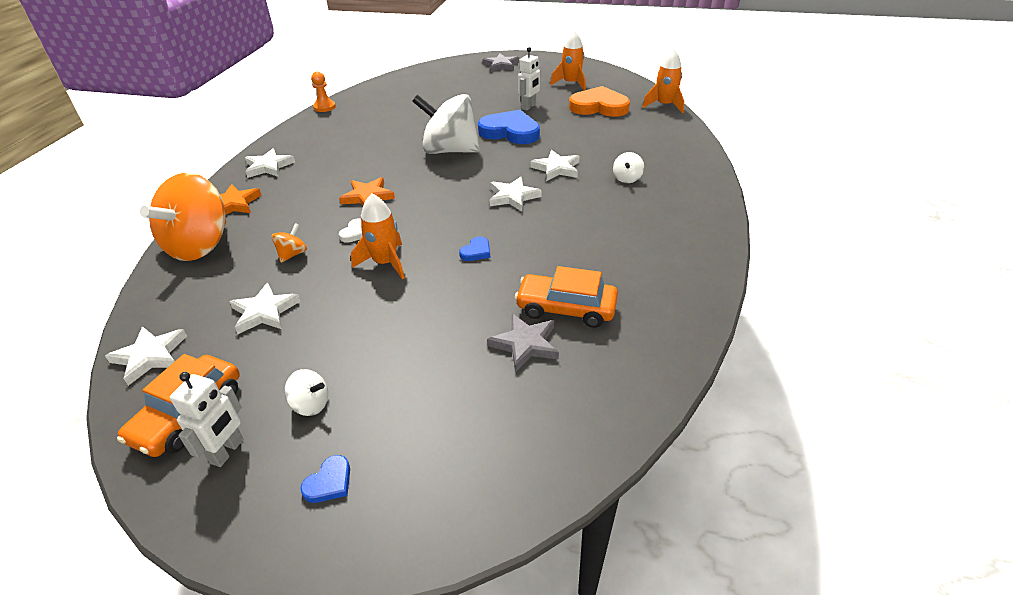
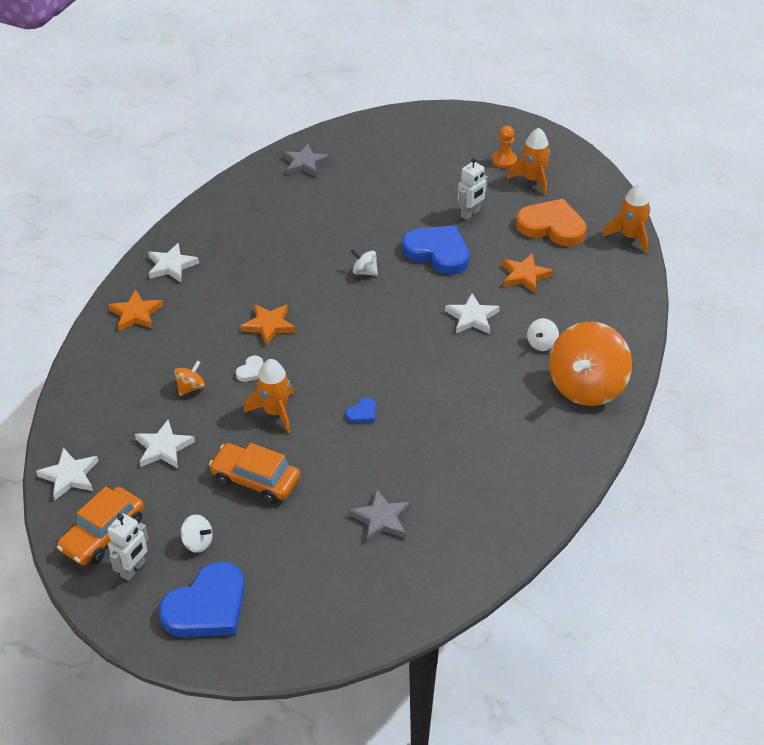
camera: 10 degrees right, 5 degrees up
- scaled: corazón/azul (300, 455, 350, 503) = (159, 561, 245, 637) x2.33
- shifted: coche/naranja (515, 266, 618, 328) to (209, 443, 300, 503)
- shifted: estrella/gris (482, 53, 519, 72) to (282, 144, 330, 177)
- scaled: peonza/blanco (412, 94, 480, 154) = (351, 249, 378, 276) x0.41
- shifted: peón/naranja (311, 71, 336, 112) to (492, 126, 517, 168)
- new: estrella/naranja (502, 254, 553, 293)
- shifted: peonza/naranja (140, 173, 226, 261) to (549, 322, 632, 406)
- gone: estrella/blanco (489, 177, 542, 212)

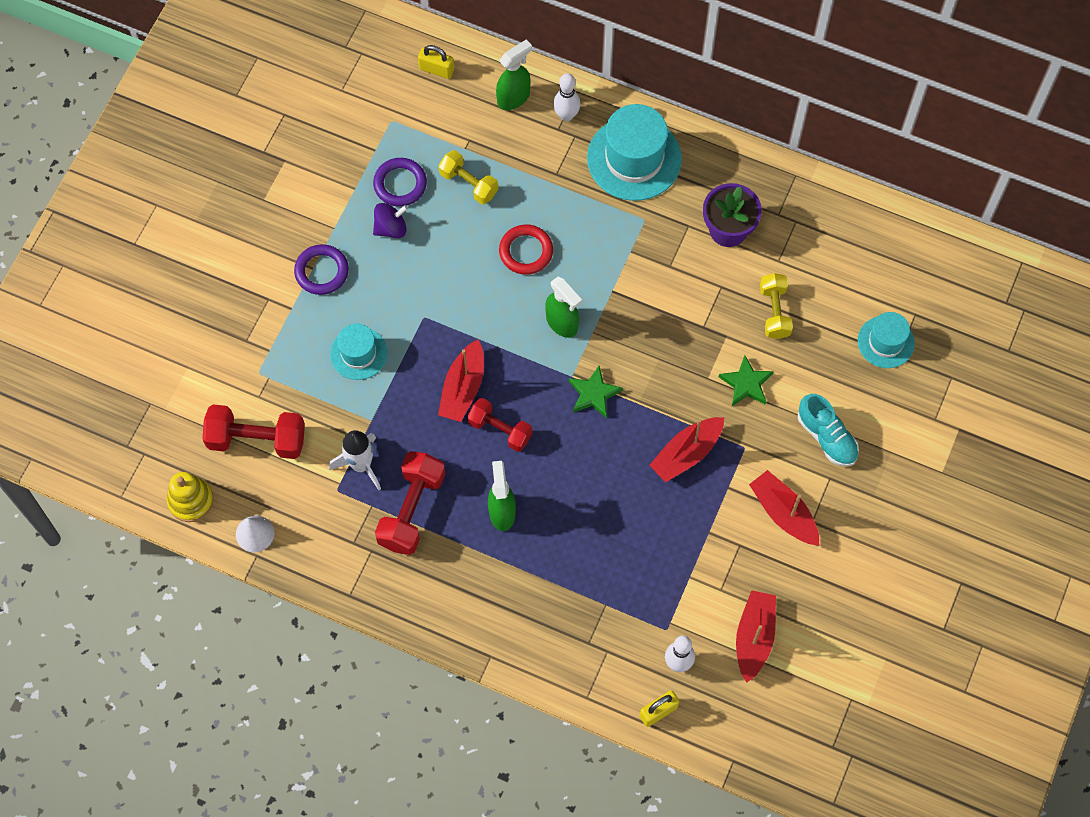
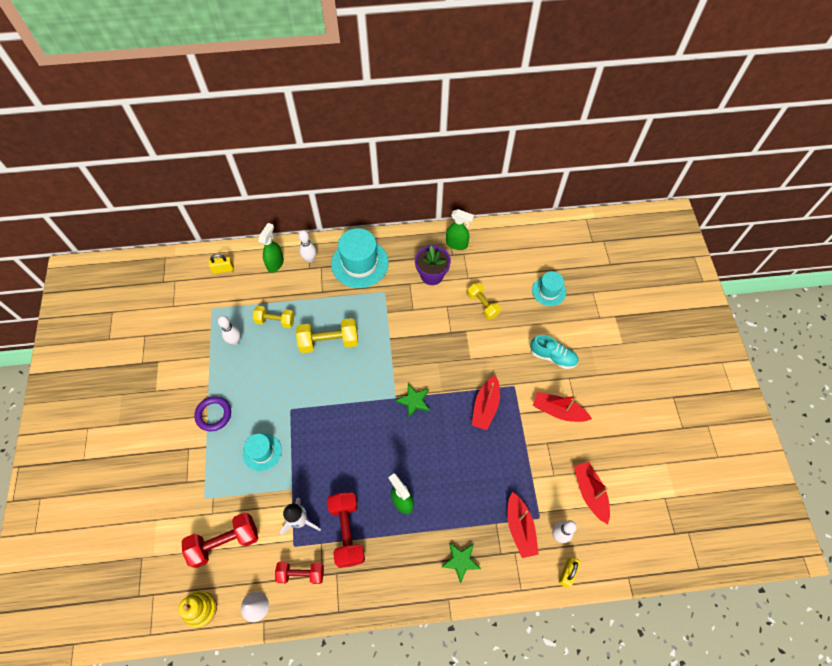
camera: 30 degrees left, 5 degrees down
- swapped: anillo/morado (373, 158, 427, 207) to bolo/blanco (218, 316, 241, 345)
- shifted: mancuerna/rojo (467, 398, 532, 452) to (275, 562, 324, 584)
- swapped: anillo/rojo (499, 224, 553, 275) to mancuerna/amarillo (296, 318, 358, 353)
- shifted: estrella/verde (719, 355, 774, 406) to (441, 542, 481, 583)
- shifted: pulverizador/verde (545, 277, 582, 338) to (446, 209, 474, 250)
- shifted: barco/rojo (438, 339, 484, 422) to (507, 492, 539, 558)
- gone: peonza/morado (373, 203, 408, 238)

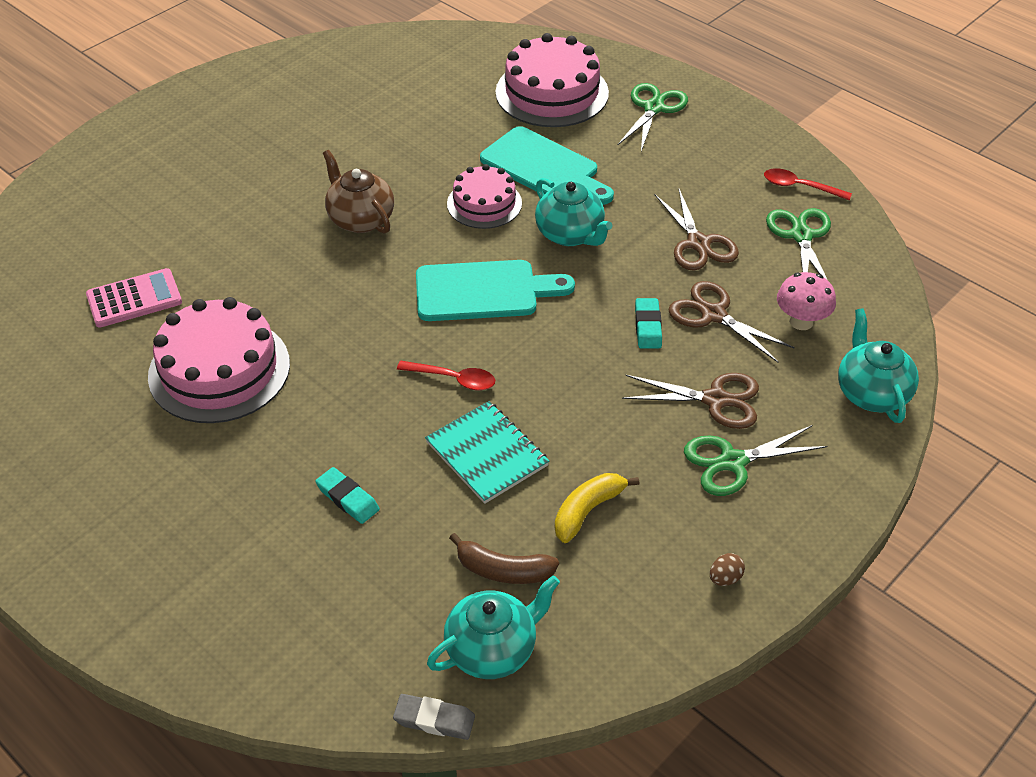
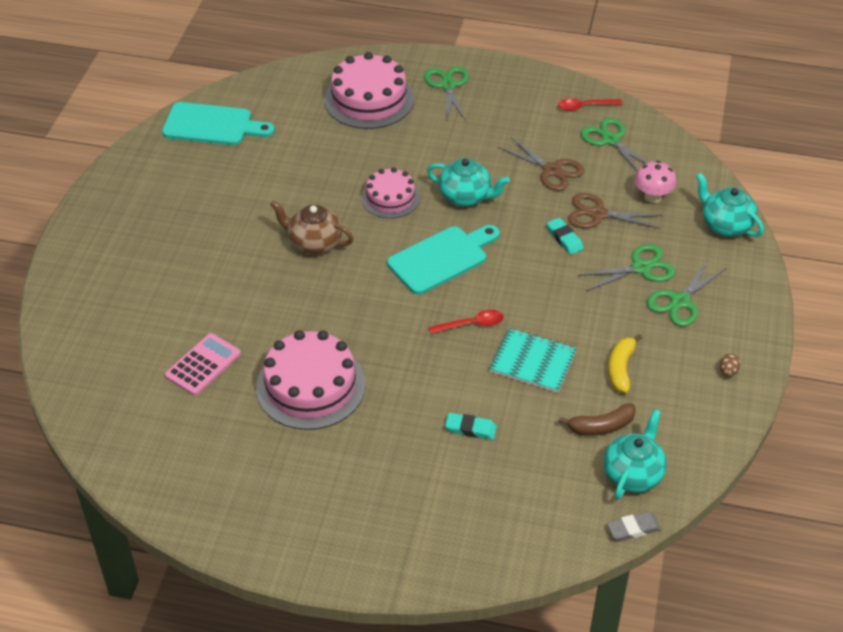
camera: 30 degrees left, 0 degrees up
- shifted: tabla de cortar/turquesa (480, 126, 614, 205) to (162, 102, 275, 145)
- repainted: tijeras/marrón (622, 373, 759, 429) to tijeras/verde (577, 244, 675, 291)

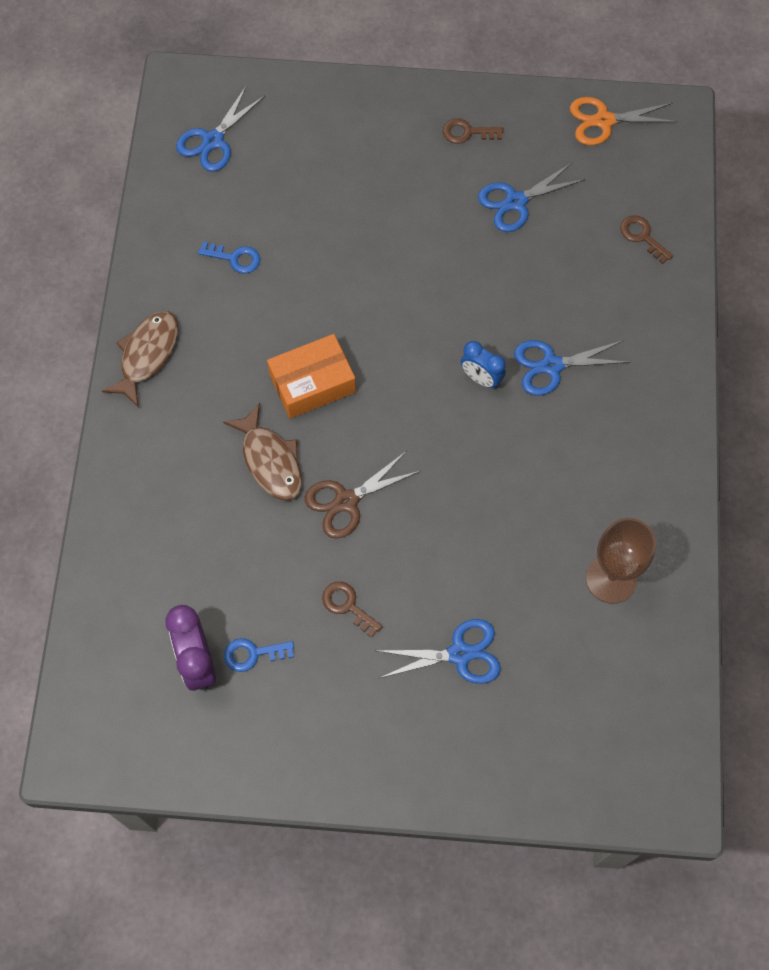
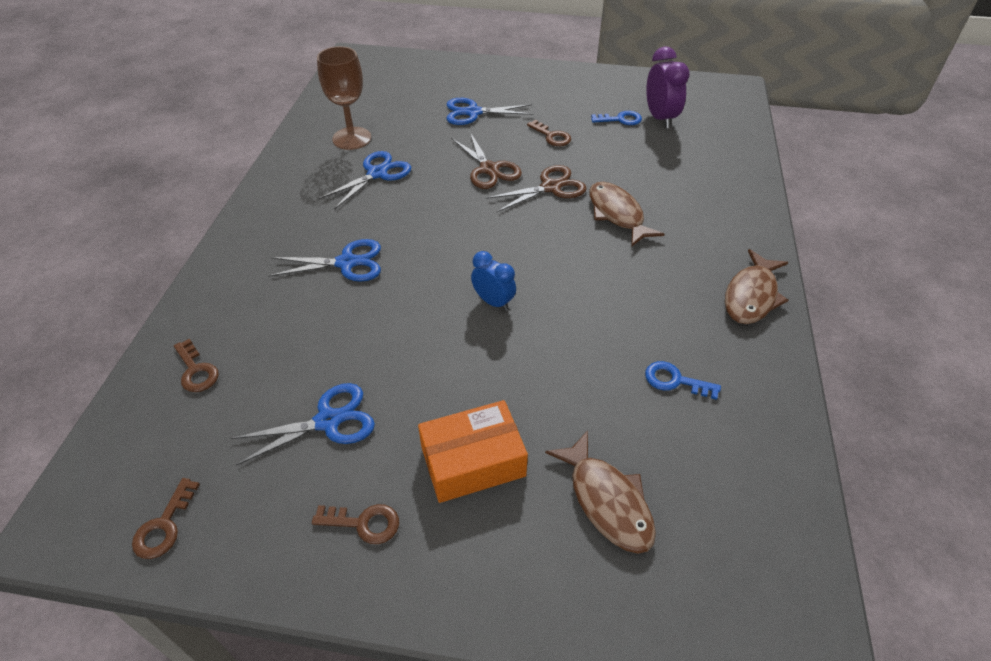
camera: 175 degrees left, 20 degrees down
- swapped: tijeras/naranja (570, 97, 678, 145) to llave/marrón (132, 478, 200, 559)
- shifted: tijeras/azul (176, 85, 266, 172) to (319, 151, 411, 209)
- shifted: caja/naranja (267, 334, 356, 419) to (418, 400, 528, 503)
- new: tijeras/marrón (451, 132, 522, 189)
- shifted: despertador/azul (461, 341, 506, 389) to (471, 251, 516, 311)
- new: pez/marrón (545, 431, 656, 554)

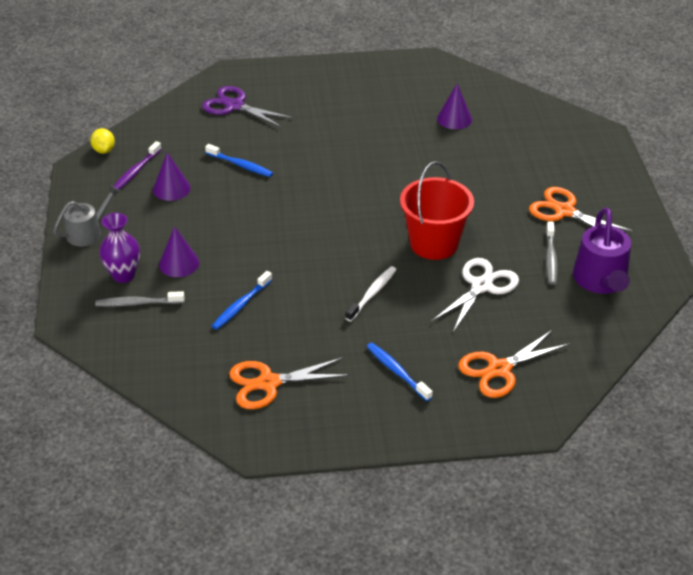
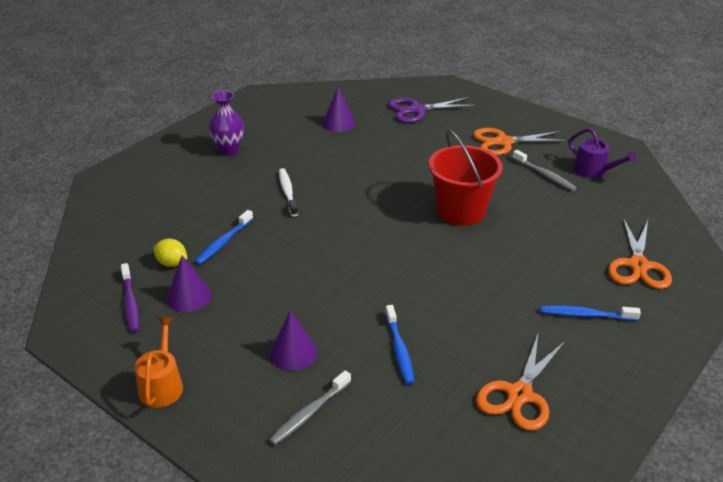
camera: 45 degrees left, 5 degrees down
- repainted: regadera/gris (53, 185, 120, 246) to regadera/naranja (135, 317, 183, 408)
- shifted: limón/amarillo (90, 128, 115, 154) to (154, 239, 187, 267)
- rotated: cepillo de dientes/azul (205, 144, 273, 177) = (194, 210, 253, 265) 135 degrees clockwise
- shifted: florero/morado (99, 213, 140, 283) to (209, 90, 244, 156)
- shifted: cepillo de dientes/blanco (345, 266, 397, 322) to (279, 168, 298, 217)
- shifted: tijeras/morado (202, 86, 293, 128) to (388, 97, 477, 123)
- scaled: regadera/morado (573, 208, 631, 294) = (568, 128, 637, 178) x0.66
- gone: tijeras/blanco (431, 258, 519, 332)

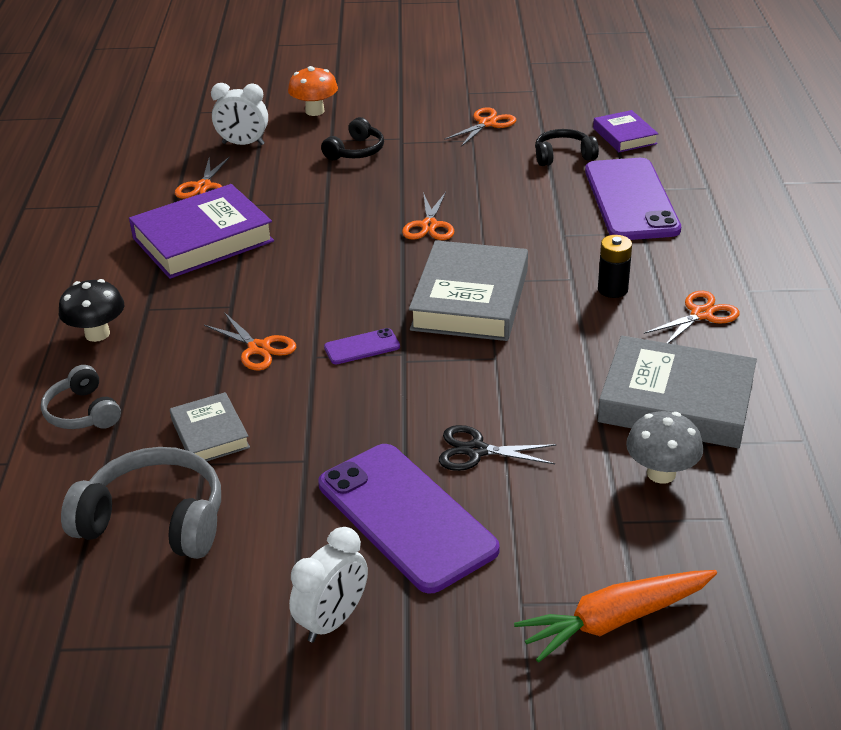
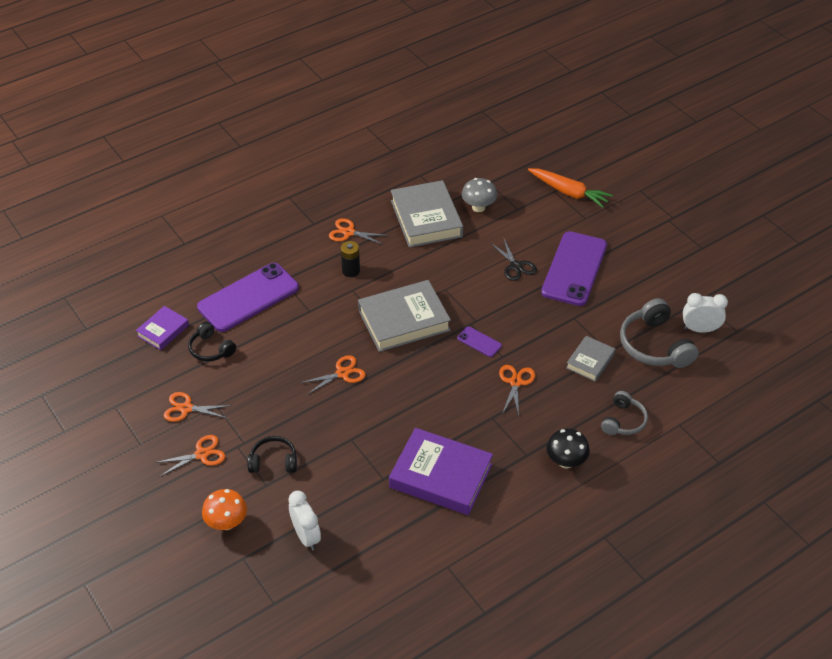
camera: 125 degrees left, 10 degrees up
- shifted: tijeras/naranja (175, 156, 230, 199) to (154, 435, 225, 476)
- shifted: despertador/blanco (289, 527, 368, 642) to (683, 293, 728, 333)

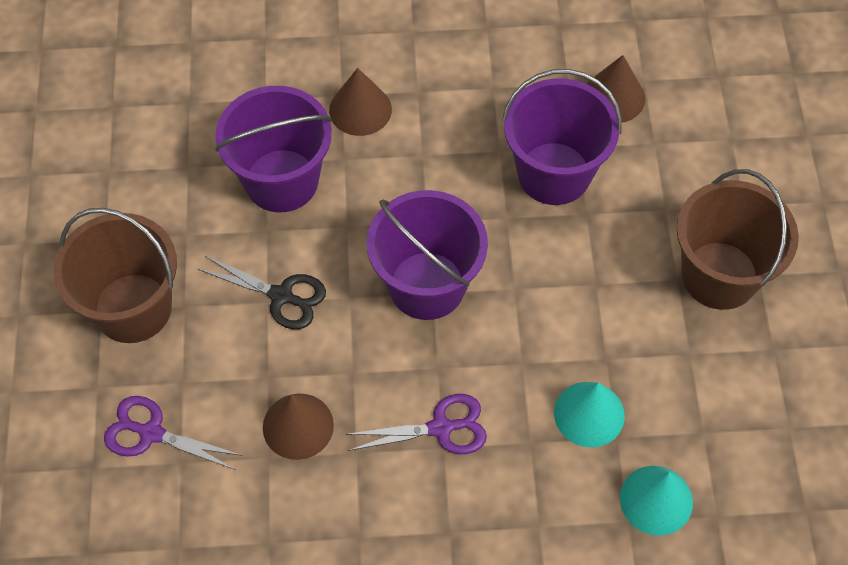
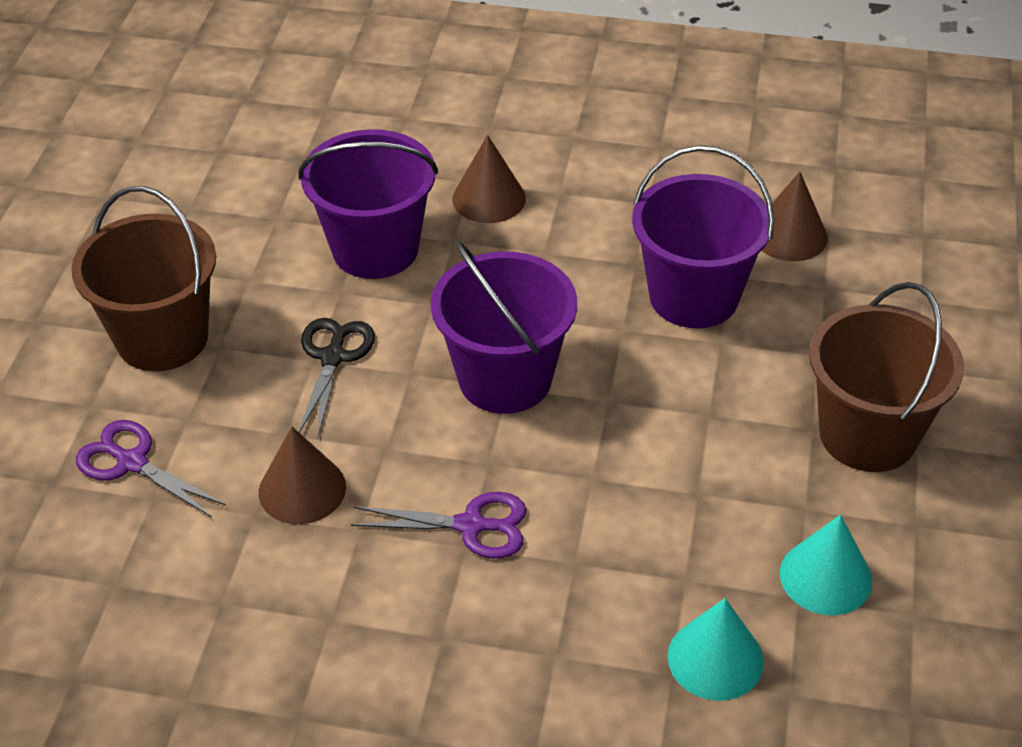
camera: 15 degrees right, 15 degrees down
- rotated: tijeras/negro (198, 256, 326, 329) = (299, 318, 375, 439) 120 degrees counterclockwise
- shifted: cono/turquesa (554, 382, 625, 447) to (780, 515, 873, 615)

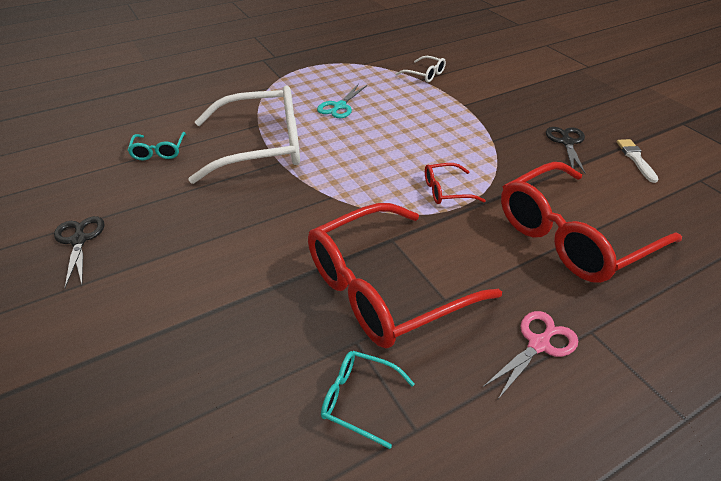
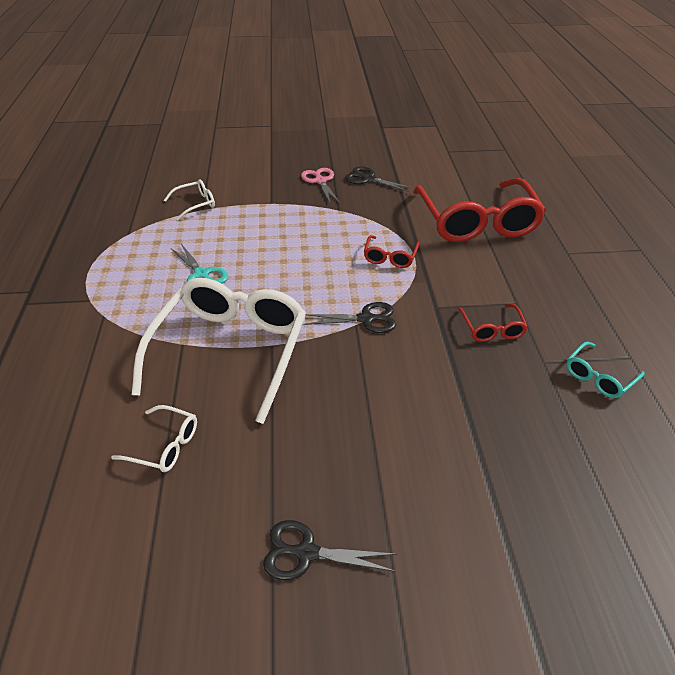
camera: 65 degrees left, 0 degrees up
- repainted: gafas/turquesa (127, 132, 186, 160) to gafas/blanco (111, 405, 197, 472)
- shifted: tijeras/rosa (483, 311, 578, 399) to (301, 168, 340, 203)
- new: tijeras/negro (303, 302, 396, 333)
- scaled: gafas/rojo (308, 203, 502, 348) = (458, 303, 528, 342) x0.43
- gone: pincel/blanco (617, 139, 658, 183)

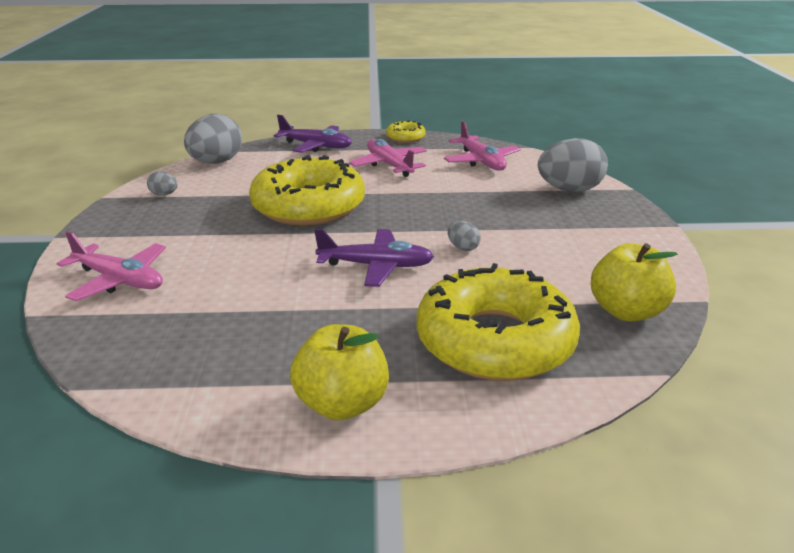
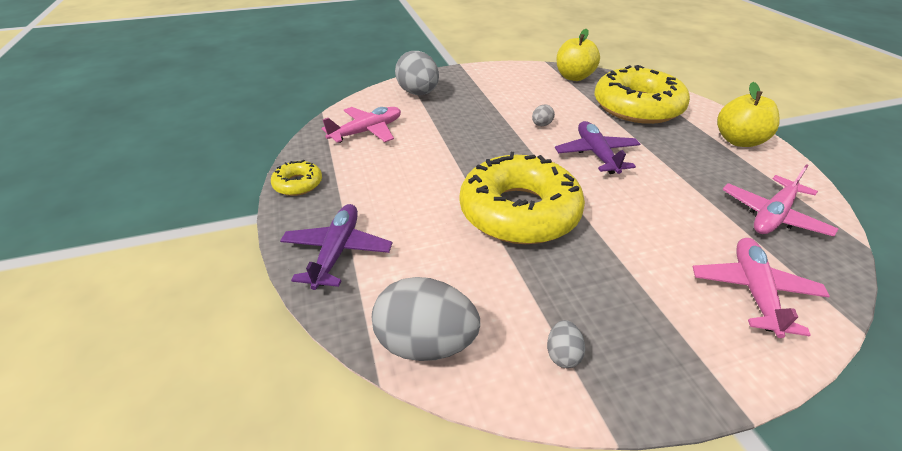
camera: 105 degrees left, 10 degrees up
- shifted: avión/rosa (349, 139, 427, 177) to (722, 164, 838, 237)

